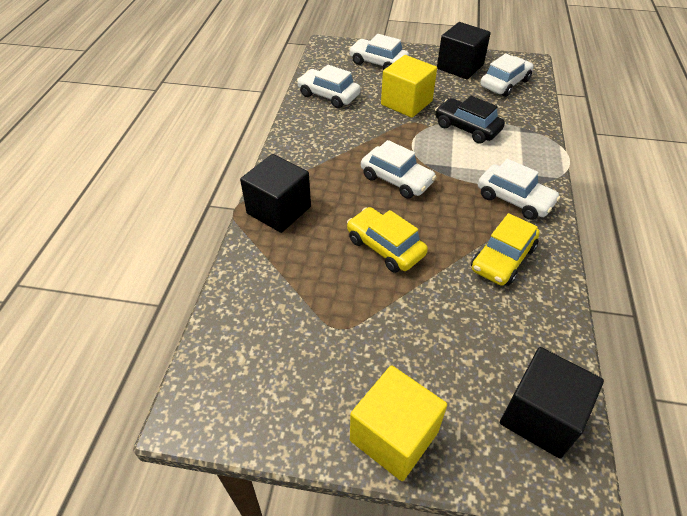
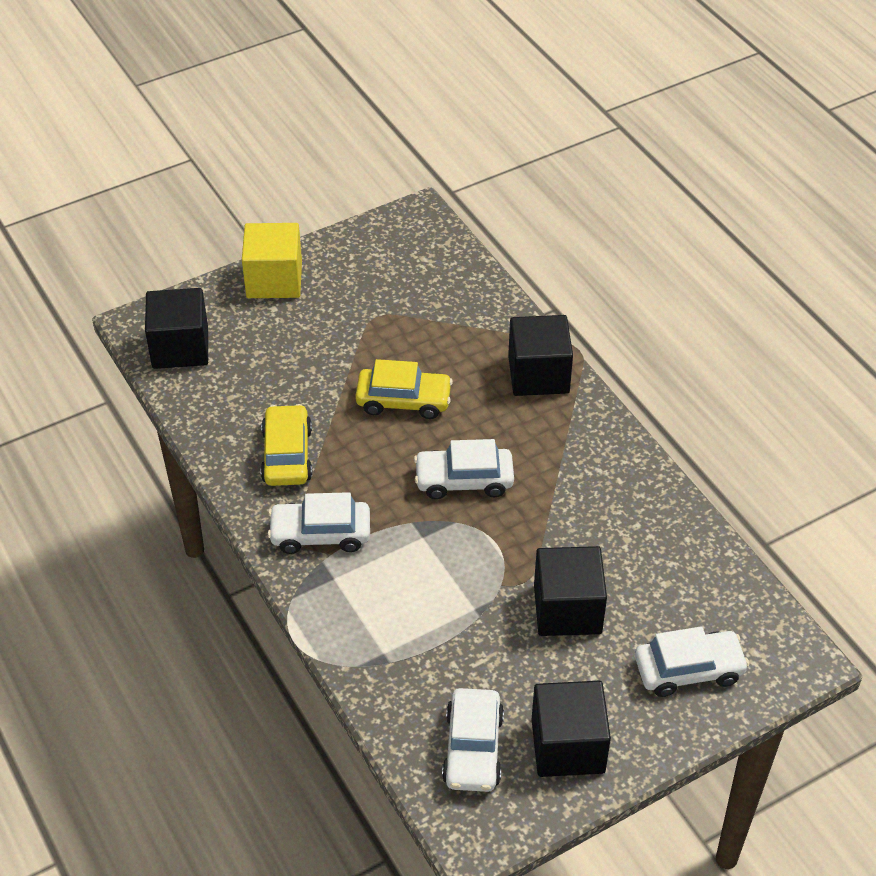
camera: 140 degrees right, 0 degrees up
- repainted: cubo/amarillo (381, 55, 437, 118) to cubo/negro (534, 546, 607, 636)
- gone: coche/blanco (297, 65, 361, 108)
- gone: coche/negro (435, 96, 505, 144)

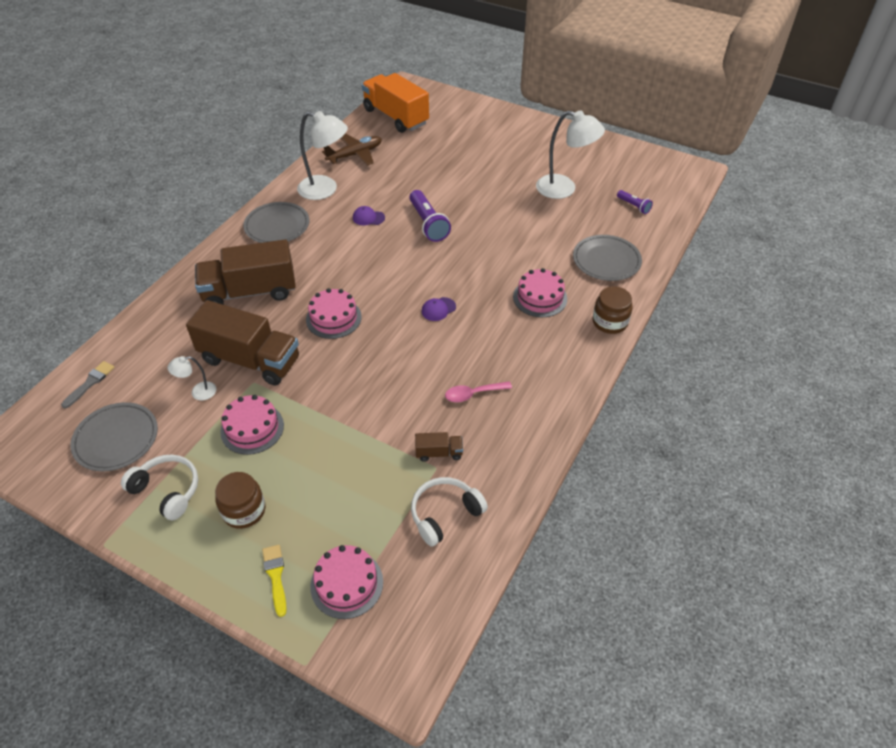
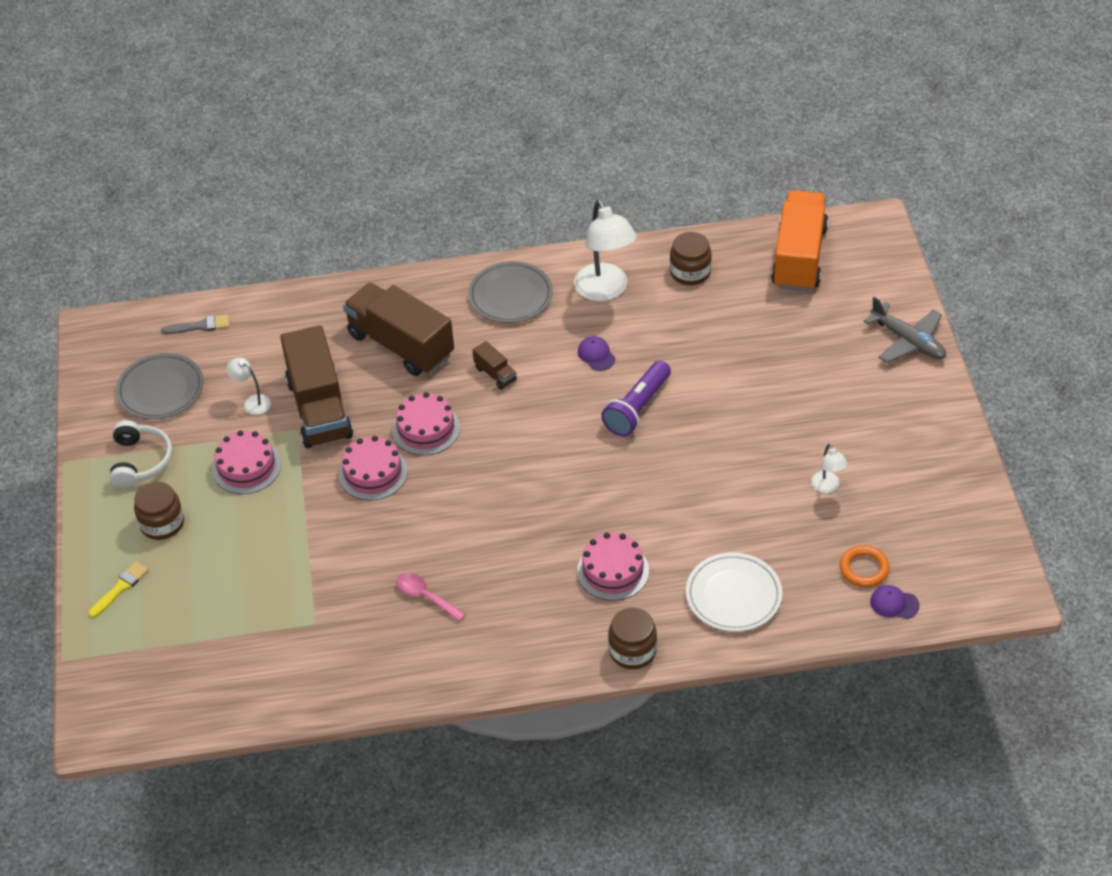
camera: 55 degrees right, 0 degrees up
- shifted: tarta/rosa (310, 545, 383, 619) to (339, 436, 408, 500)
- shifted: camión/marrón (415, 432, 463, 462) to (473, 341, 517, 390)
- swapped: avión/marrón (322, 134, 382, 166) to tarro/marrón (670, 232, 712, 285)
- repainted: plato/gris (573, 235, 642, 281) to plato/blanco (686, 553, 782, 632)
- scaled: lámpara/blanco (536, 110, 605, 199) = (811, 444, 848, 493) x0.49
- swapped: lámpara de mano/morado (617, 190, 653, 214) to anillo/naranja (840, 545, 890, 587)
- new: avión/gris (863, 297, 946, 363)
- shifted: gorra/morado (422, 297, 456, 321) to (870, 585, 920, 619)
- gone: auriculares/blanco (411, 477, 488, 547)

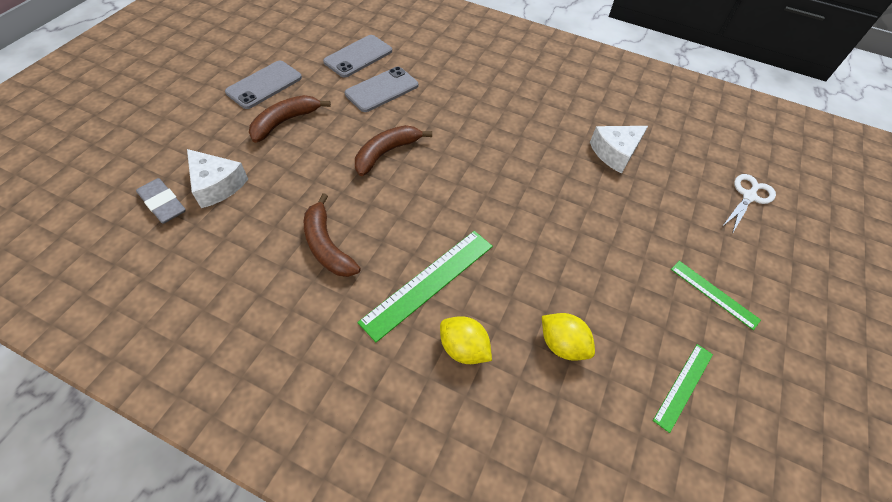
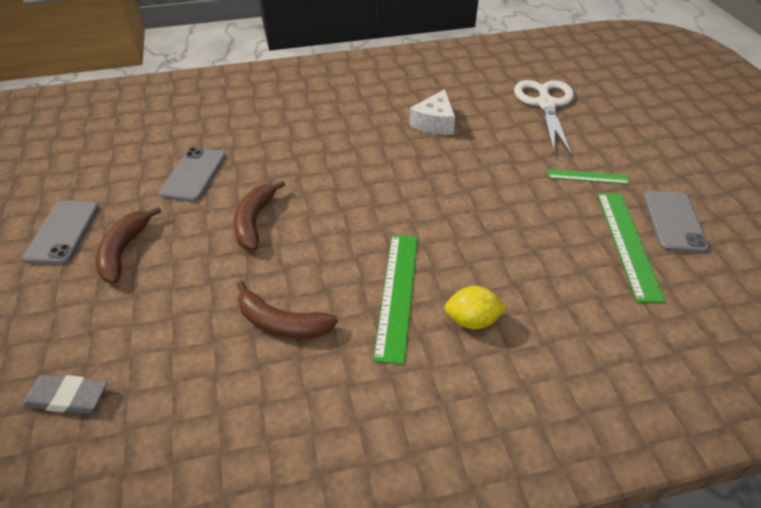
camera: 35 degrees left, 10 degrees down
- scaled: tijeras/blanco (722, 174, 776, 234) = (514, 80, 574, 157) x1.71
- scaled: regla/verde (653, 344, 713, 433) = (597, 193, 666, 303) x1.70
- shifted: móvil/gris (323, 35, 392, 77) to (643, 191, 709, 253)
- gone: queso/blanco (187, 149, 248, 208)
- gone: limón/amarillo (542, 313, 595, 361)

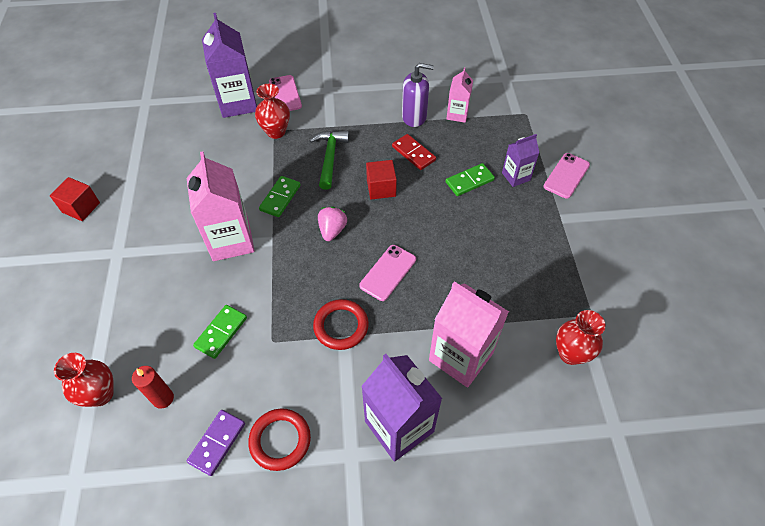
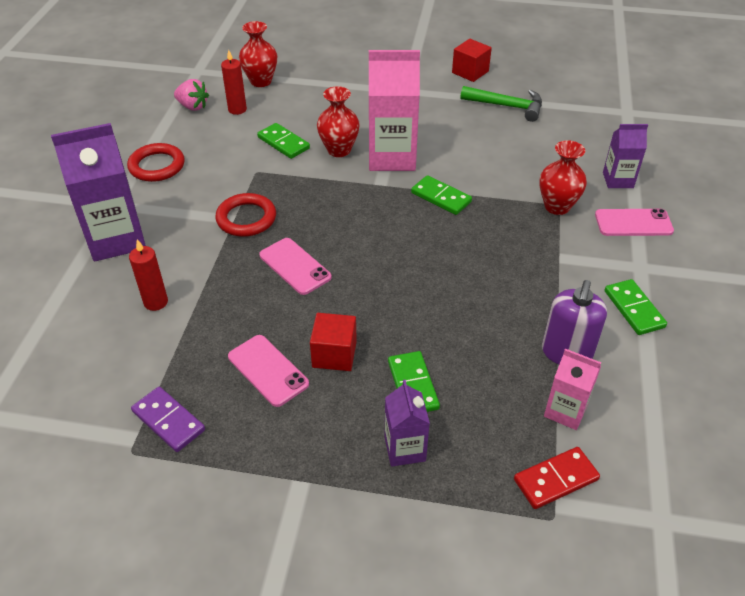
camera: 105 degrees right, 10 degrees down
- swapped: cartón de leche/rosa (429, 281, 509, 388) to vela/rojo (129, 239, 168, 311)
- shifted: ficha de dominó/morado (187, 410, 245, 476) to (131, 387, 205, 452)
- shifted: fresa/rosa (318, 206, 347, 241) to (174, 79, 209, 111)
- shifted: móvil/rosa (544, 153, 590, 199) to (228, 335, 309, 407)
- shifted: cubo/rojo (366, 160, 397, 199) to (310, 313, 357, 371)
- shifted: florero/rojo (556, 310, 606, 365) to (317, 86, 360, 157)
- shifted: martillo/verde (309, 131, 349, 190) to (460, 86, 542, 122)
- shifted: ficha de dominó/rojo (392, 134, 436, 170) to (514, 447, 600, 509)
- scaled: cartón de leche/morado (202, 13, 257, 118) = (603, 124, 648, 188) x0.55
- new: ficha de dominó/verde (605, 279, 667, 335)

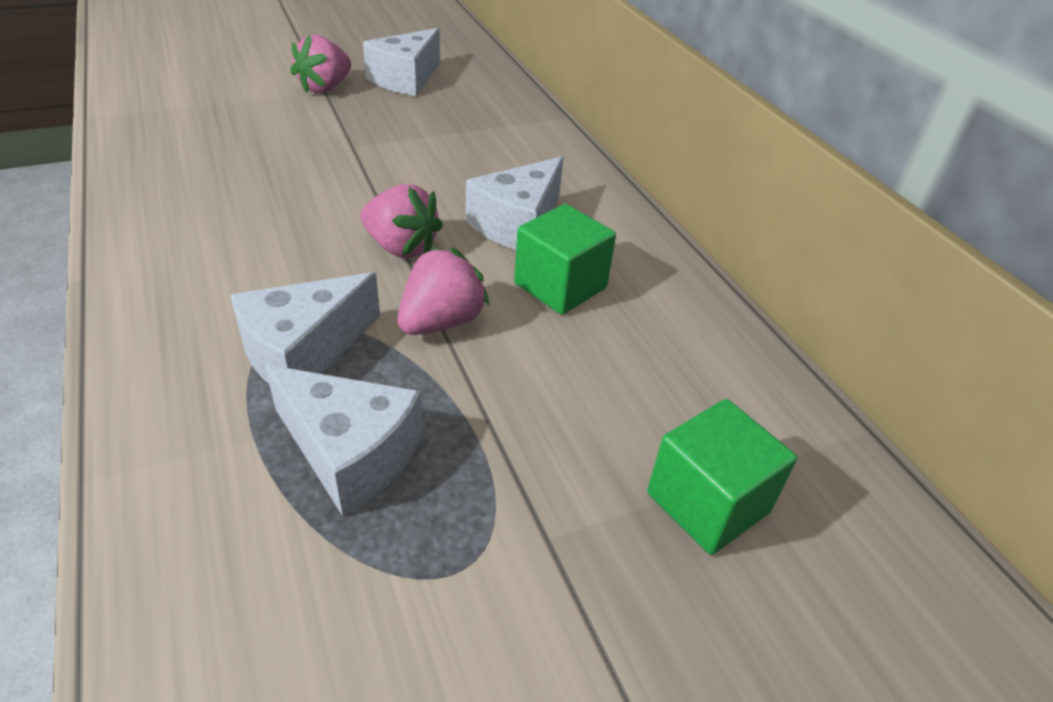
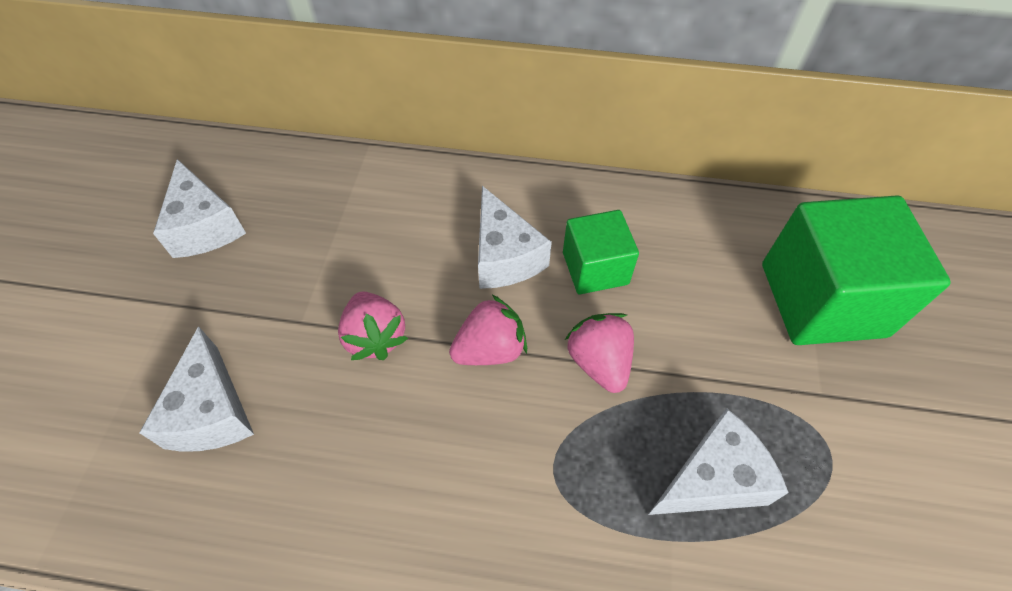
camera: 55 degrees left, 15 degrees up
- shifted: queso/blanco (230, 272, 380, 383) to (139, 326, 254, 452)
- shifted: fresa/rosa (290, 35, 351, 93) to (338, 292, 408, 360)
- scaled: cubo/verde (647, 399, 797, 555) = (762, 195, 951, 345) x1.76

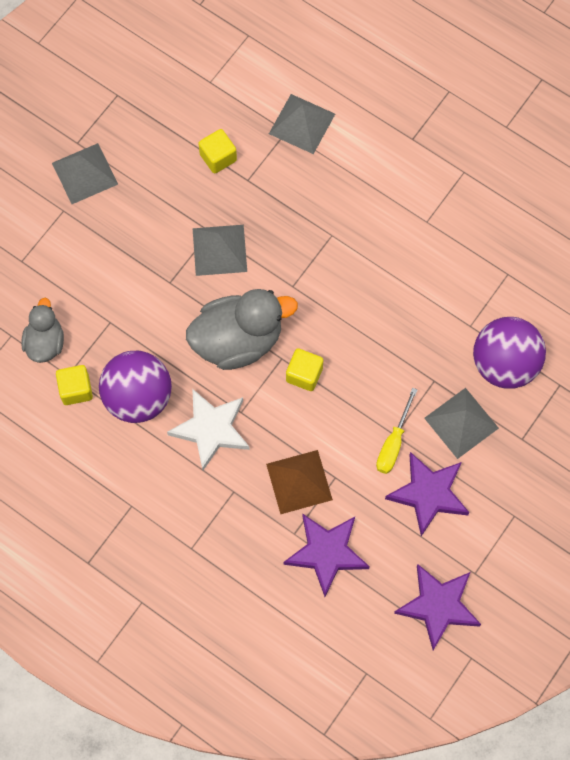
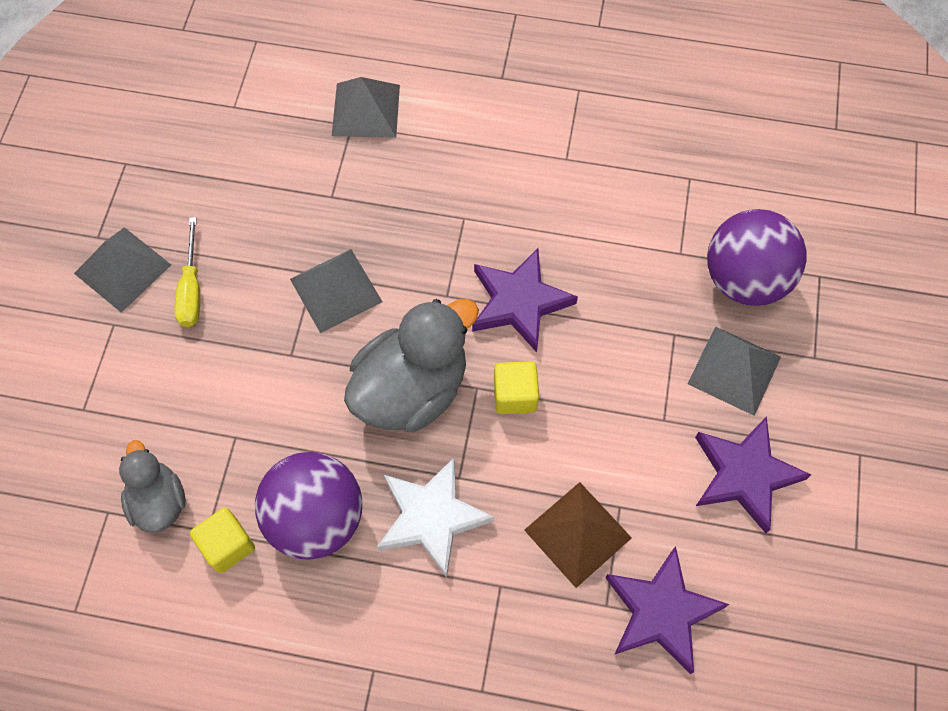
camera: 25 degrees left, 5 degrees down
- shifted: destornillador/amarillo (376, 388, 417, 474) to (174, 217, 200, 327)
- shifted: estrella/morado (394, 564, 481, 650) to (472, 248, 578, 352)
- gone: cubo/amarillo (199, 129, 237, 174)

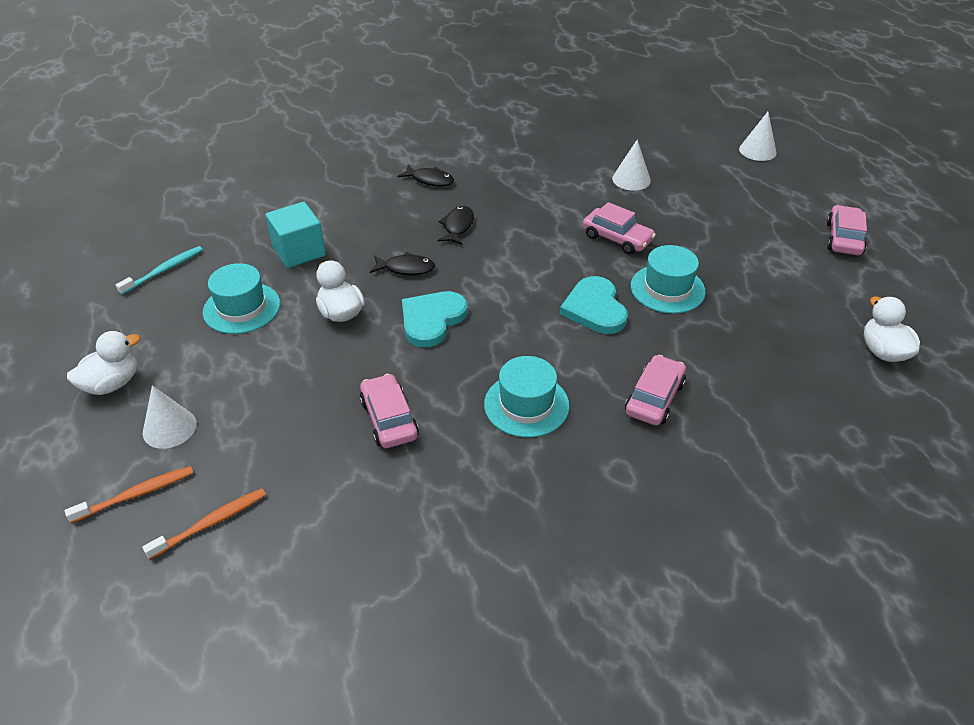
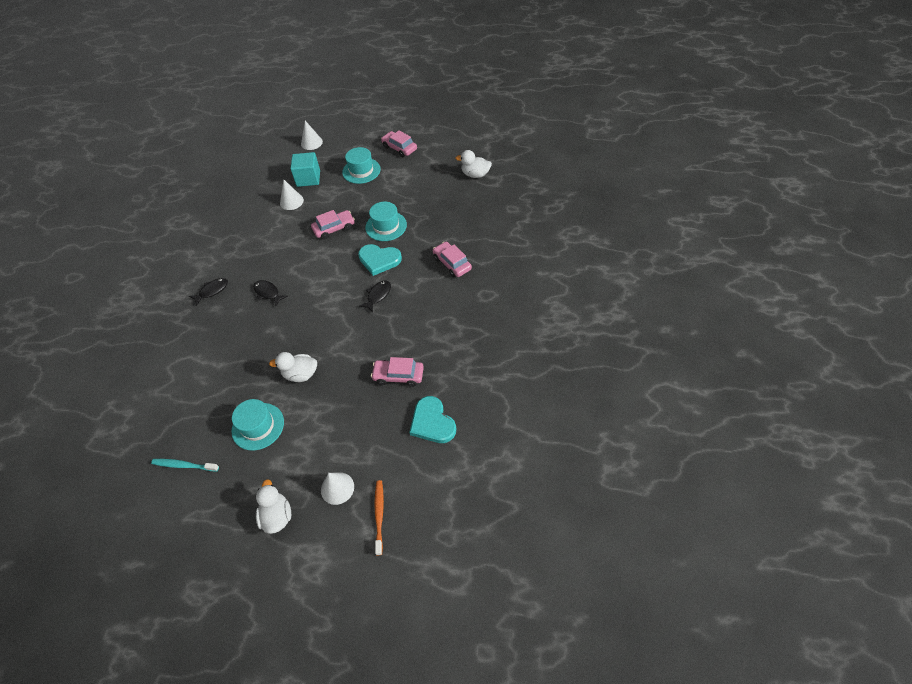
camera: 60 degrees left, 10 degrees up
- rotated: cepillo de dientes/turquesa (116, 246, 203, 295) = (151, 459, 219, 471) 60 degrees counterclockwise
- shifted: cubo/turquesa (265, 202, 326, 268) to (290, 152, 320, 187)
- shifted: sombrero/turquesa (484, 356, 569, 438) to (342, 147, 381, 184)
- shifted: pez/negro (370, 252, 435, 275) to (359, 280, 391, 313)
- shifted: corazón/turquesa (402, 291, 468, 347) to (409, 396, 456, 443)
- gone: cepillo de dientes/naranja (142, 488, 266, 559)

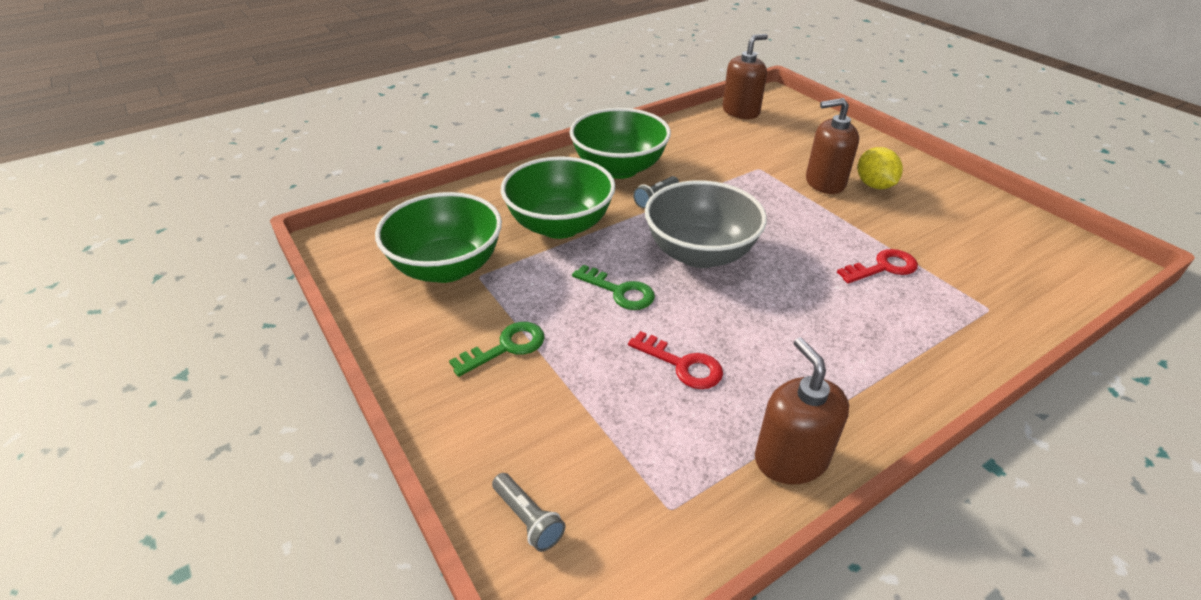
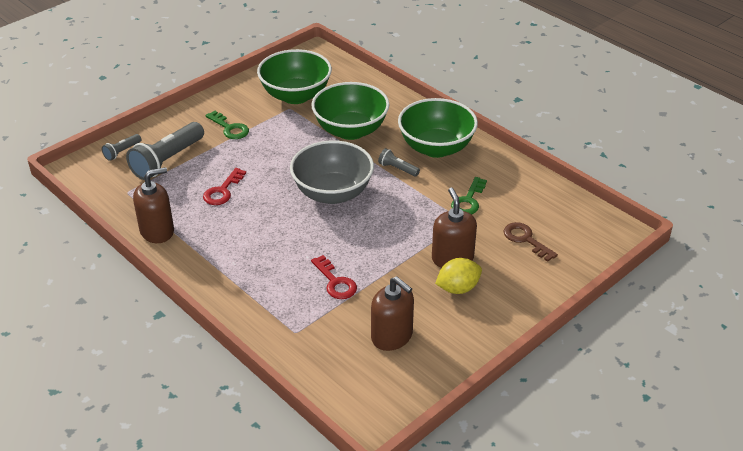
camera: 80 degrees right, 0 degrees up
- new: lámpara de mano/gris (126, 122, 204, 180)
- shifted: dispensador de jabón/marrón (722, 34, 768, 119) to (371, 276, 414, 351)
- shifted: llave/verde (572, 265, 655, 310) to (451, 177, 487, 215)
- new: llave/marrón (504, 222, 558, 262)

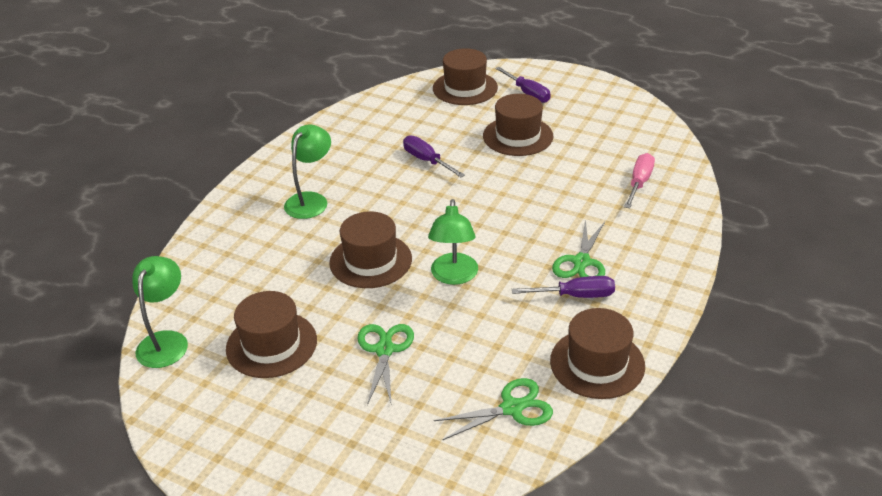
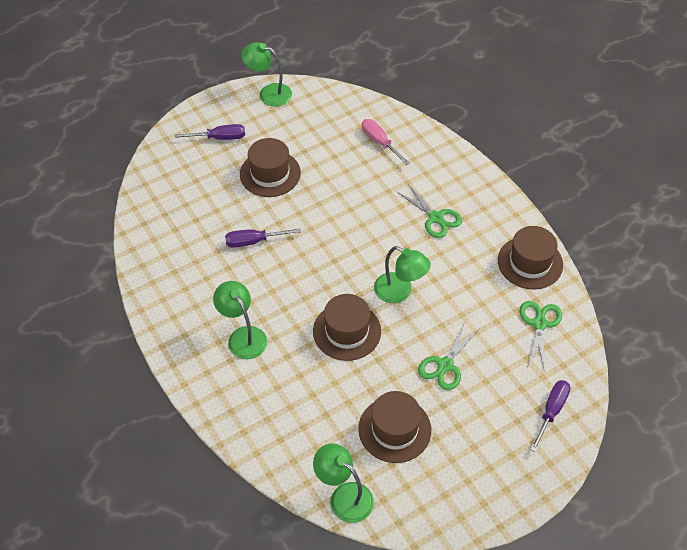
camera: 60 degrees left, 15 degrees up
- new: lámpara/verde (241, 42, 292, 106)
- rotated: tijeras/verde (357, 324, 414, 405) = (418, 321, 479, 390) 90 degrees counterclockwise
- shifted: destornillador/morado (512, 276, 615, 298) to (530, 380, 570, 452)
- gone: sombrero/marrón (433, 48, 498, 105)

